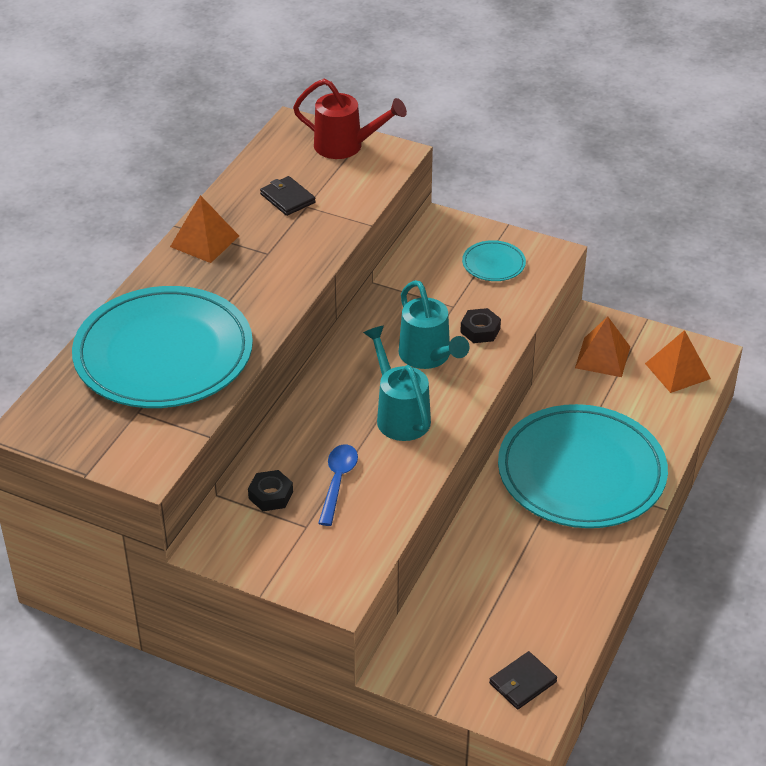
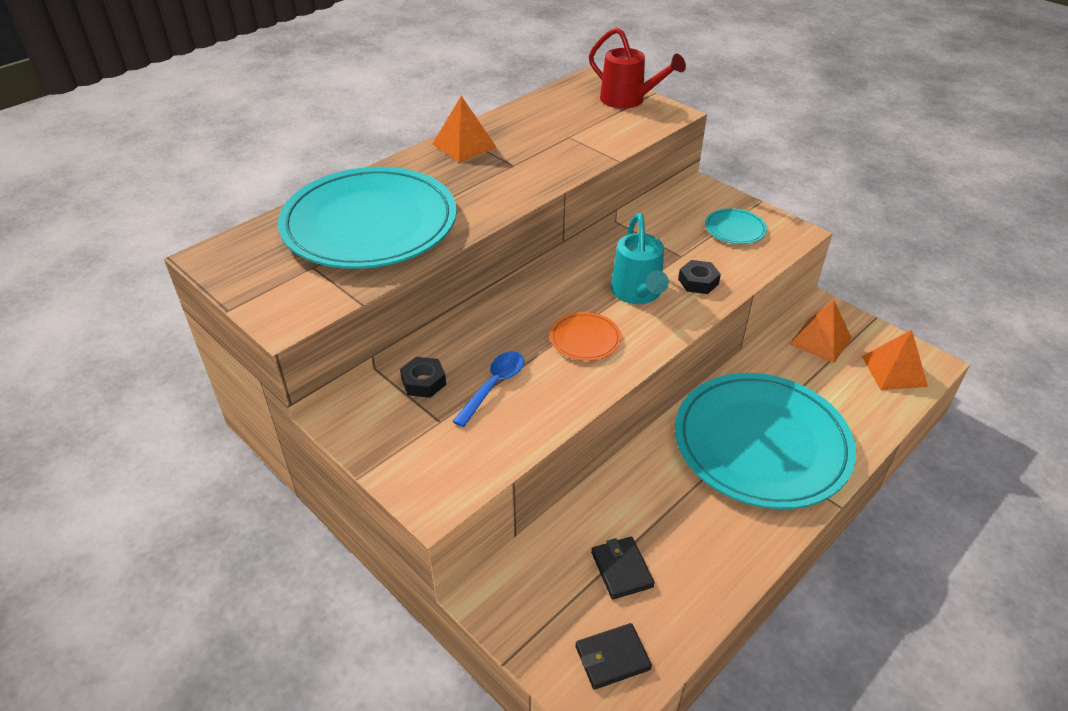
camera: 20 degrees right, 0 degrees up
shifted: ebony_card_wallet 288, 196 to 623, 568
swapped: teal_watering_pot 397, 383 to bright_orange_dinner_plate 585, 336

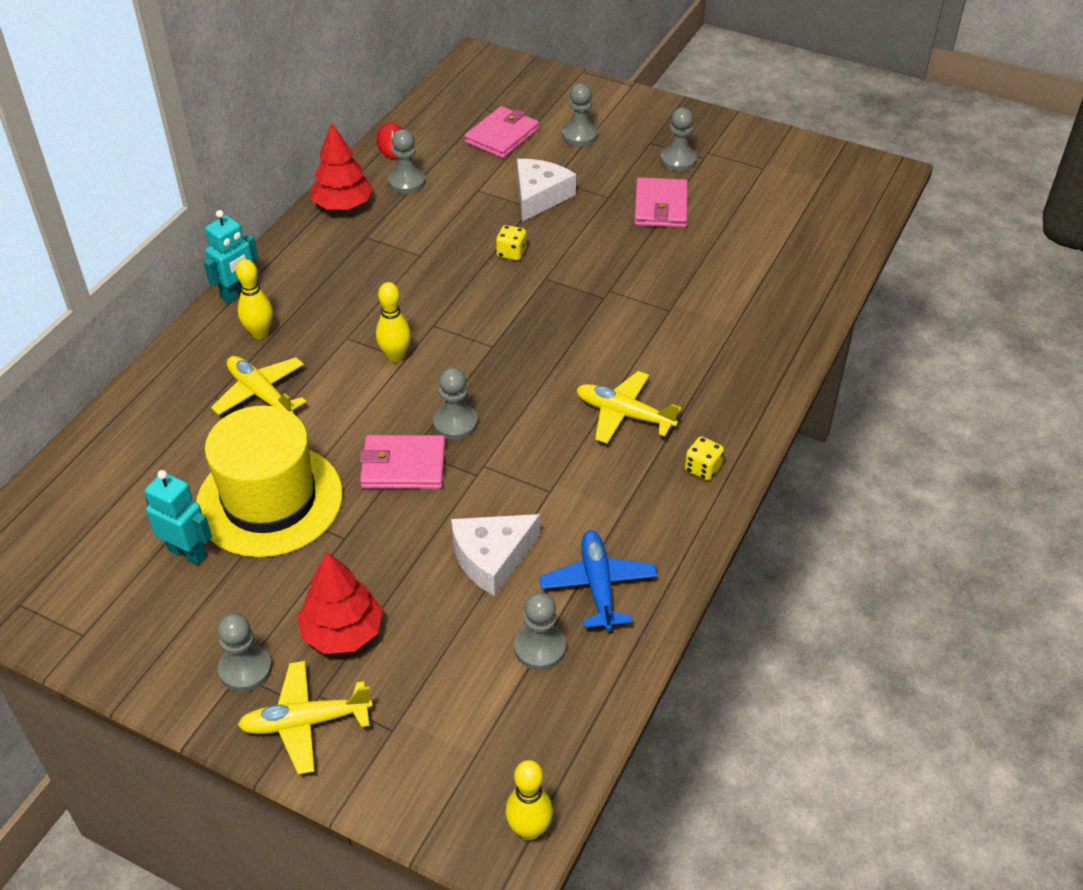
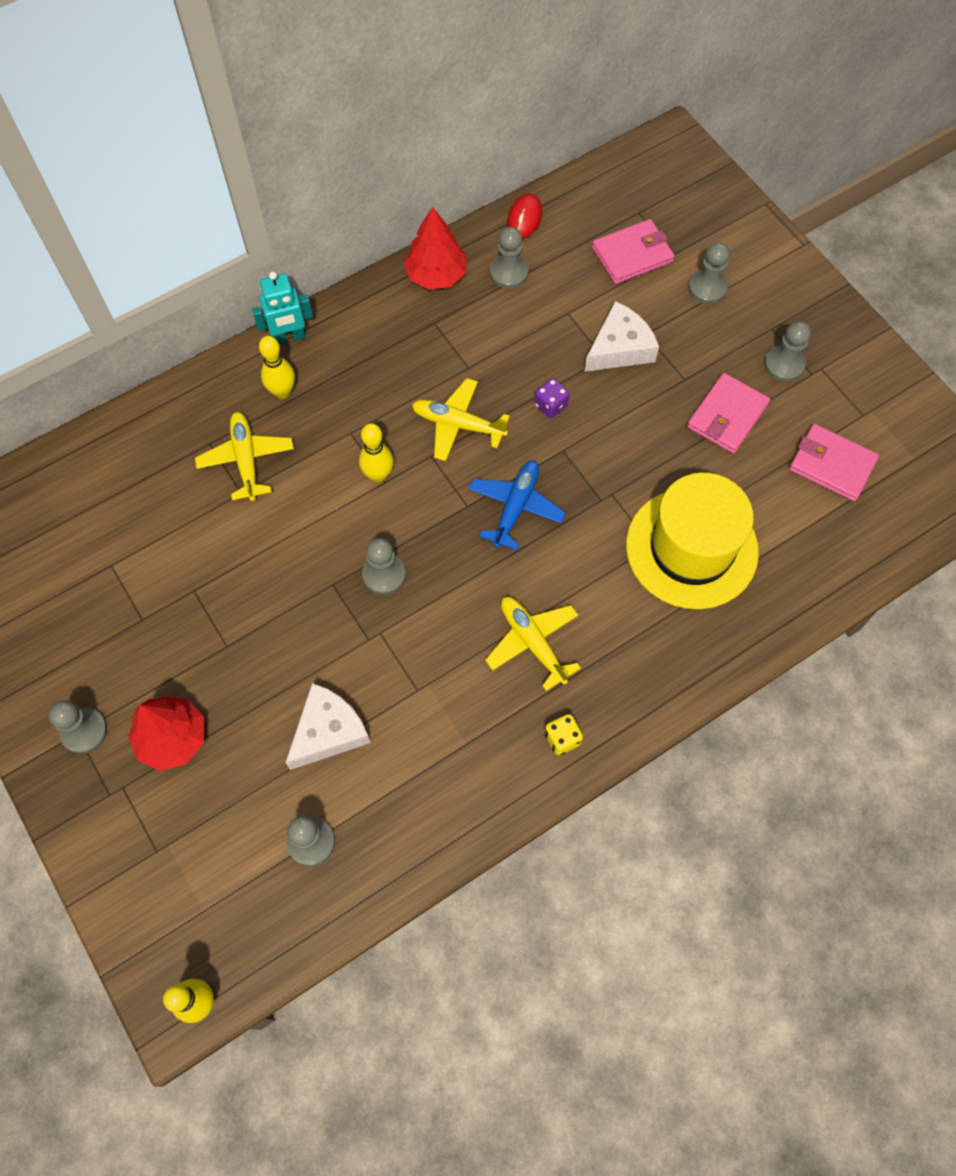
camera: 30 degrees right, 20 degrees up
gone: teal_robot 178, 517
shifted: yellow_hat 269, 481 to 692, 541; rosy_card_wallet 402, 462 to 834, 463; royal_blue_toy_plane 598, 580 to 517, 505; yellow_toy_plane 305, 717 to 461, 419
repainted: yellow_game_die 511, 243 to violet_game_die 551, 398
rotated: white_cheese 495, 555 = 328, 726 135 degrees clockwise

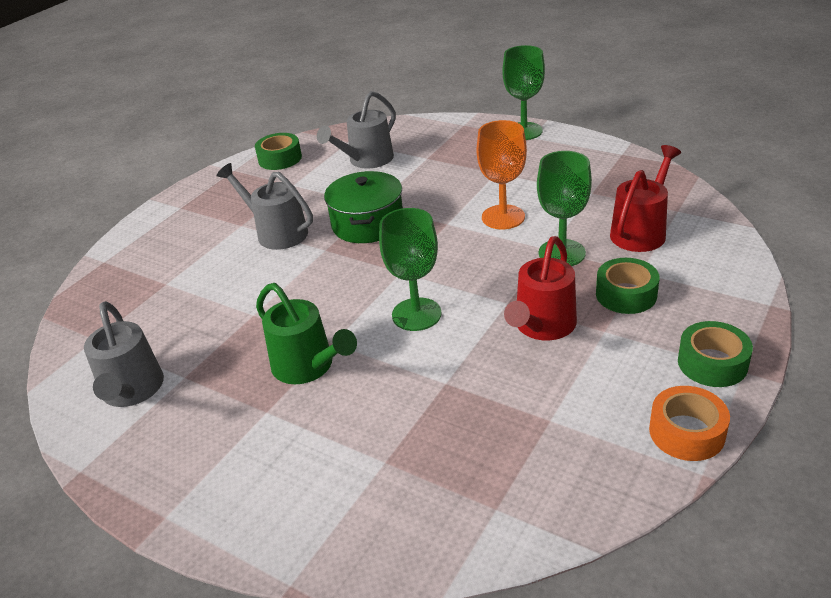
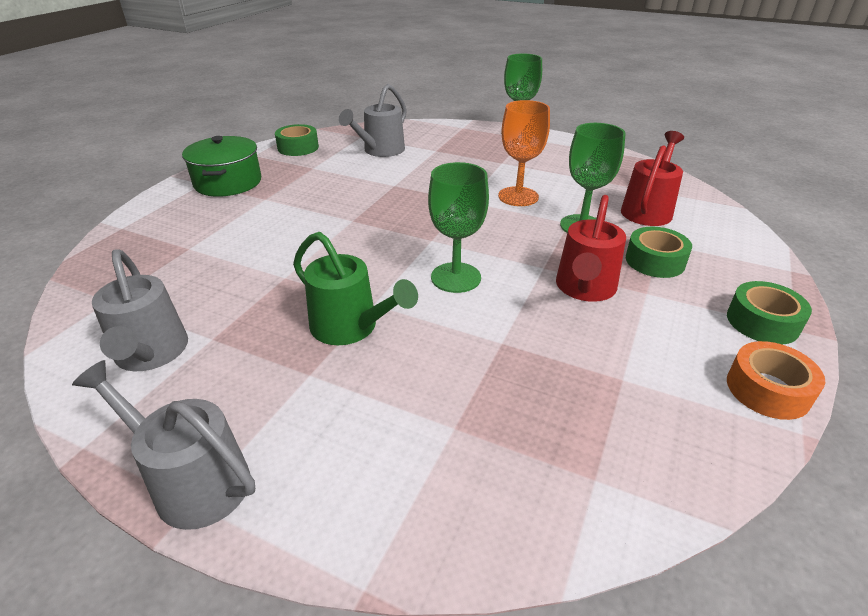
camera: 10 degrees left, 0 degrees up
shifted: grey_watering_pot 264, 206 to 163, 445; leaf-green_cooking_pot 363, 207 to 221, 166

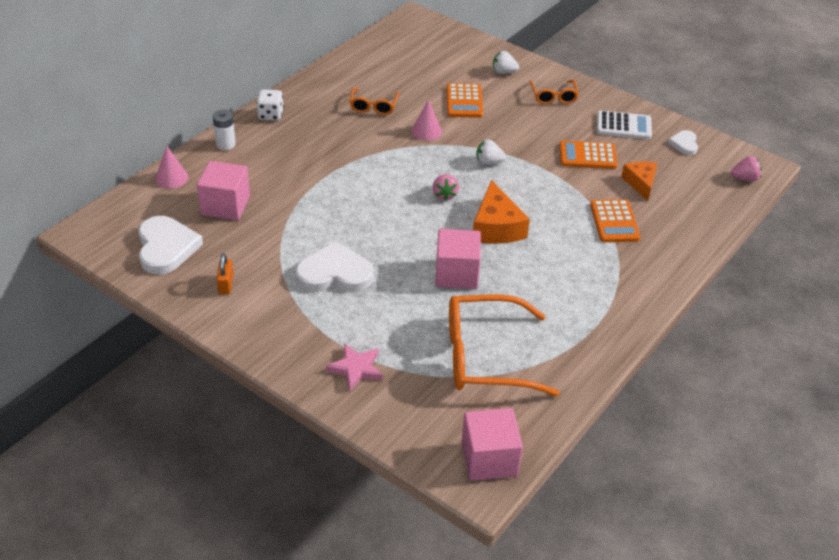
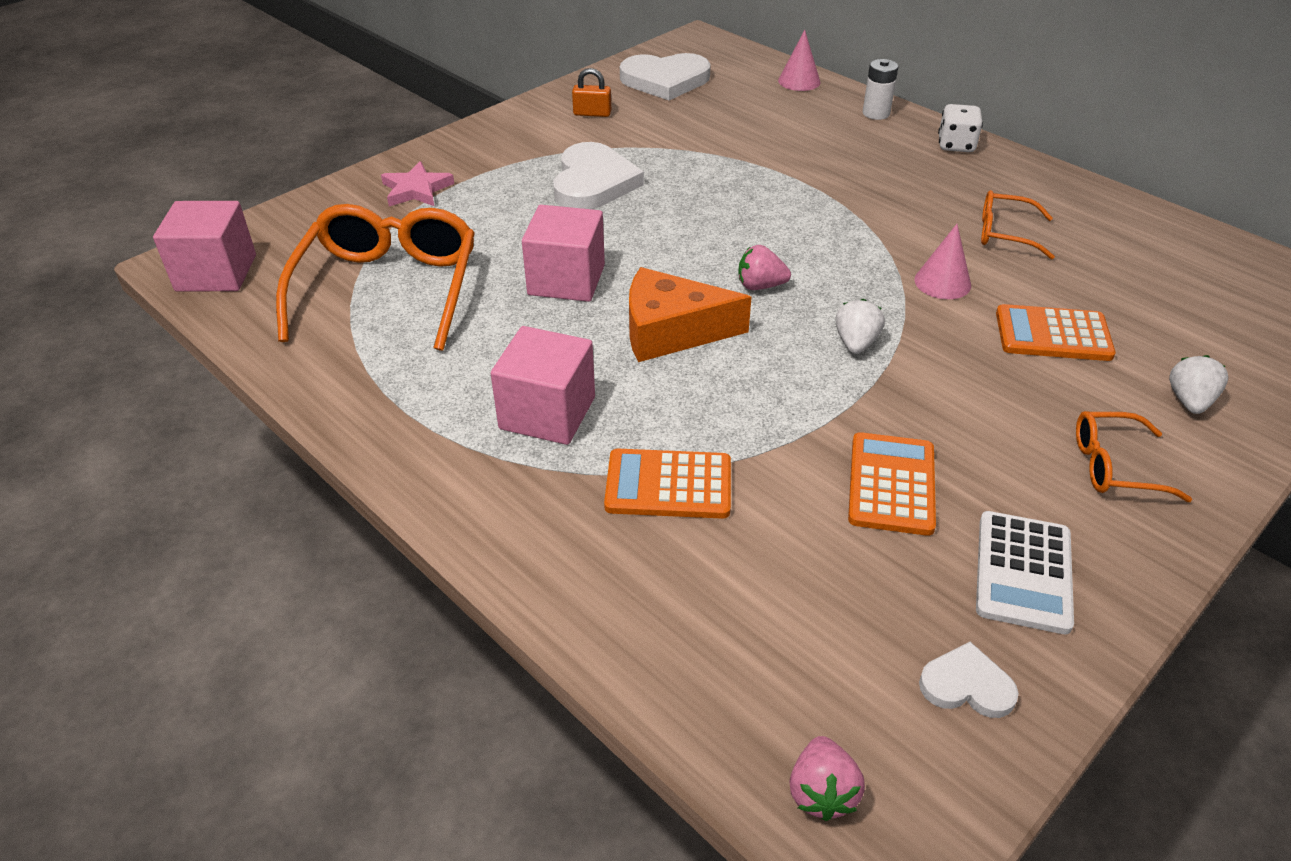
camera: 100 degrees right, 0 degrees up
gone: bright_orange_cheese 639, 181
shifted: rosy_solid_cube 223, 190 to 543, 385

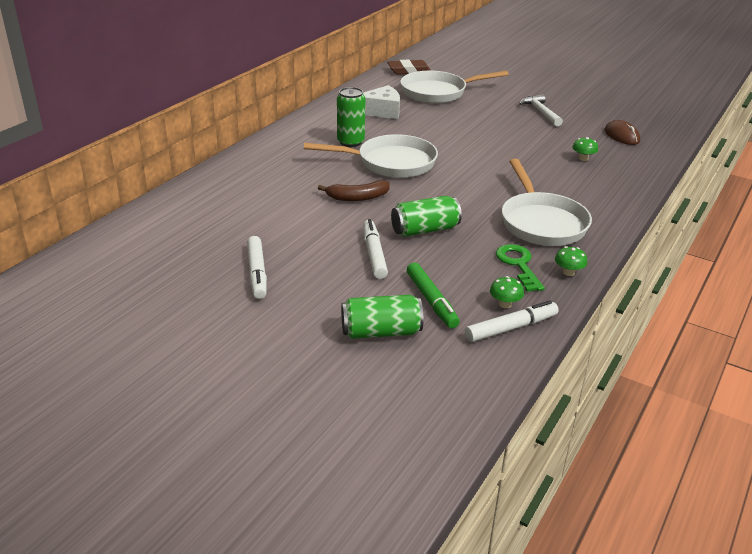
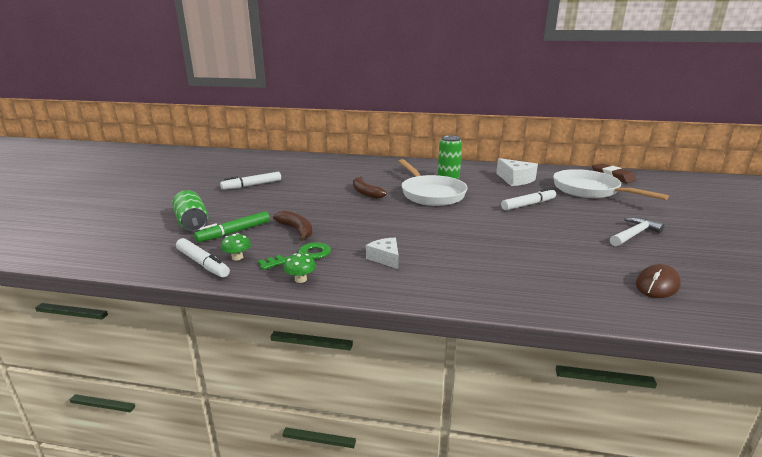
camera: 70 degrees right, 10 degrees down
gone: leaf-green_toadstool 585, 149; leaf-green_can 426, 216
new: russet_banana 293, 226
shifted: white_marker 375, 249 to 528, 199
swapped: white_pan 547, 202 to white_cheese 382, 253

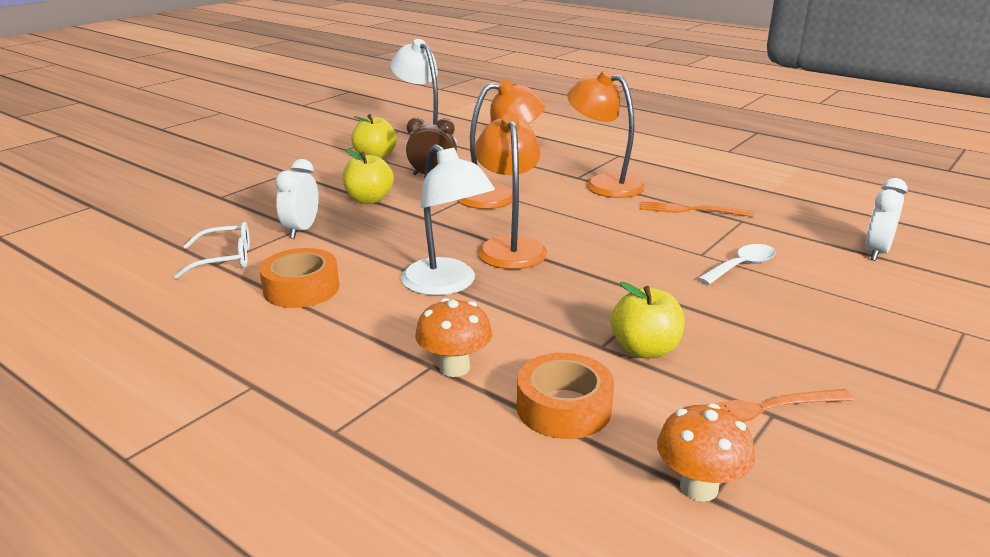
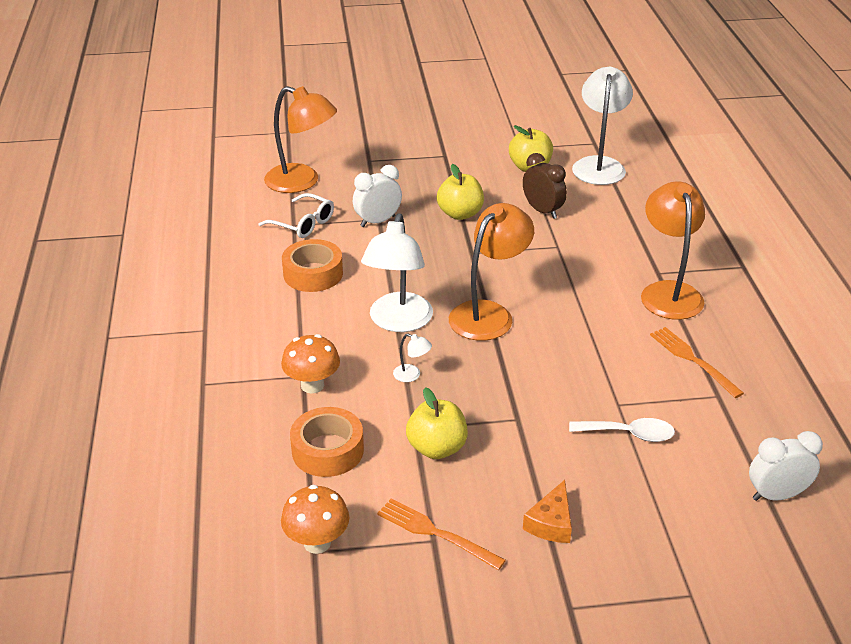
camera: 45 degrees right, 10 degrees up
new: white_lamp 412, 358; bright_orange_cheese 547, 511
shifted: bright_orange_lamp 501, 144 to 300, 139

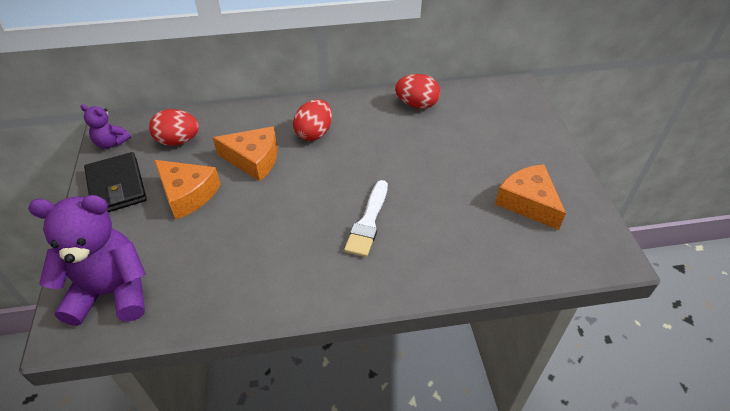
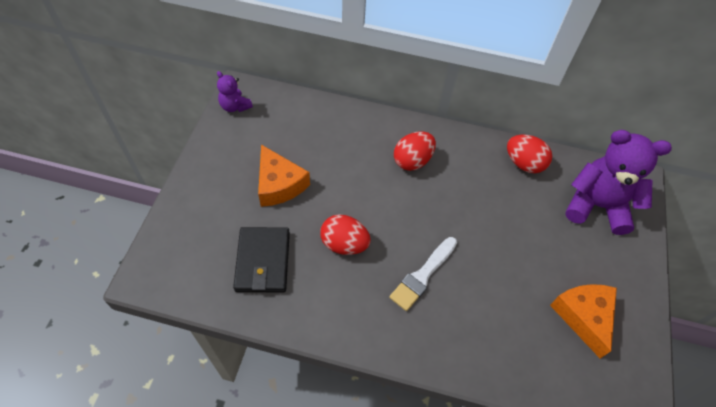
camera: 20 degrees right, 10 degrees up
gone: bright_orange_cheese 245, 153
shifted: scarlet_toy_egg 174, 127 to 345, 234; ebony_card_wallet 115, 182 to 261, 259; violet_teddy 87, 260 to 618, 182

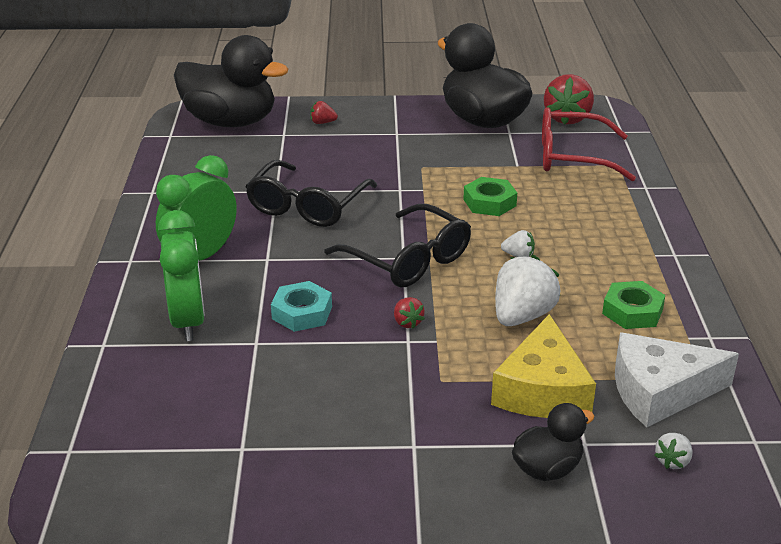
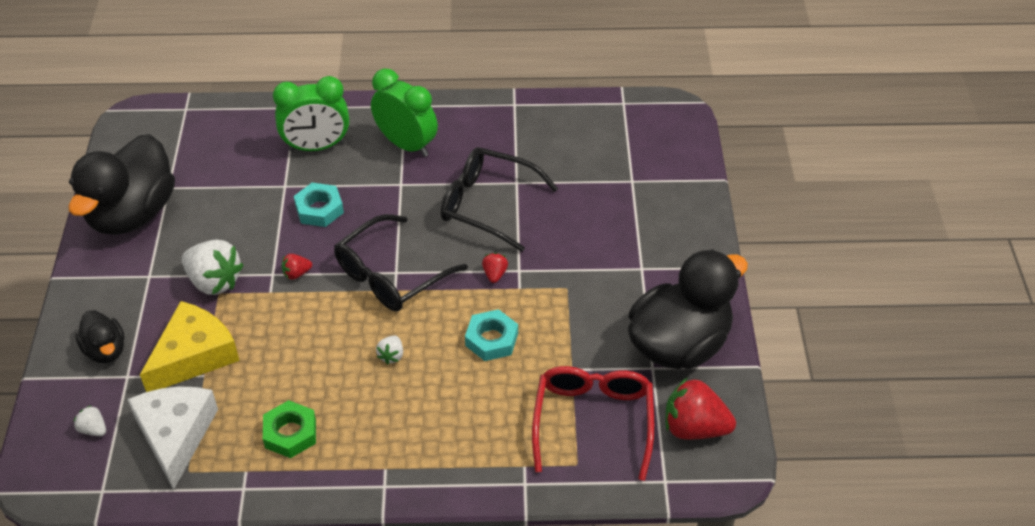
camera: 90 degrees right, 15 degrees up
shifted: ebony_duck 231, 81 to 121, 184; scarlet_toy_strawberry 324, 112 to 495, 268; white_toy_strawberry 528, 290 to 213, 267
repainted: leaf-green_hexagon_nut 490, 196 to teal_hexagon_nut 491, 335
rotated: yellow_cheese 543, 366 = 190, 346 120 degrees clockwise

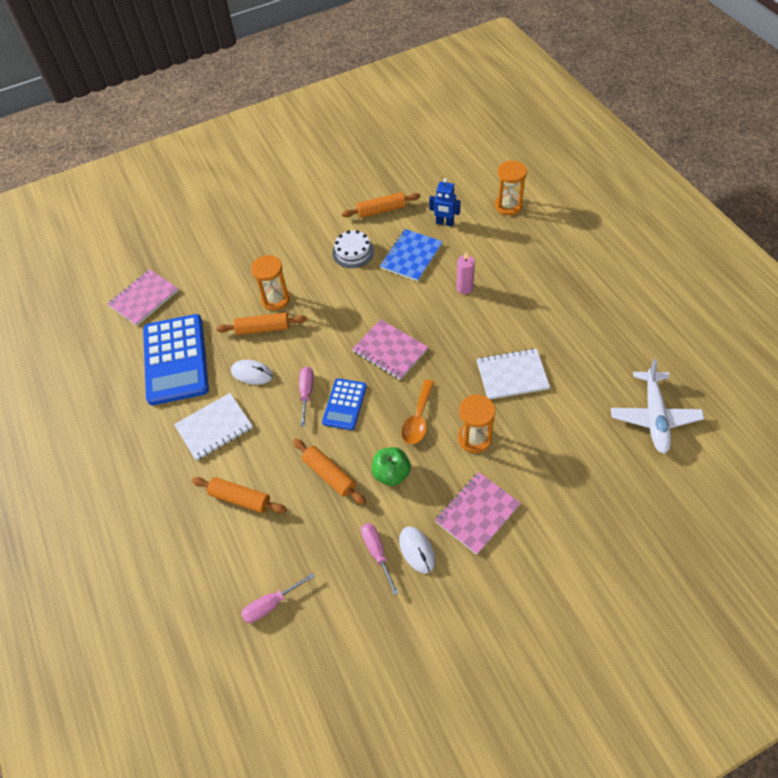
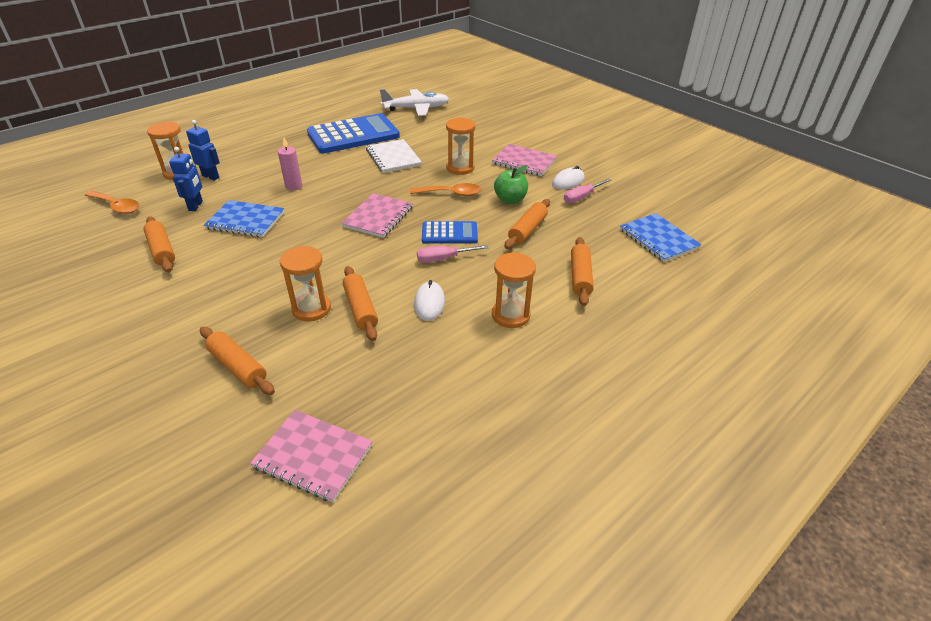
camera: 110 degrees left, 15 degrees down
gone: white_gateau 353, 249
new: royal_blue_robot 203, 150; bright_orange_spoon 112, 202; bright_orange_dough_roller 237, 361
shifted: royal_blue_calculator 176, 359 to 353, 133
swapped: white_notepad 213, 427 to bright_orange_hourglass 514, 290; rosy_screwdriver 278, 598 to royal_blue_notepad 661, 237

